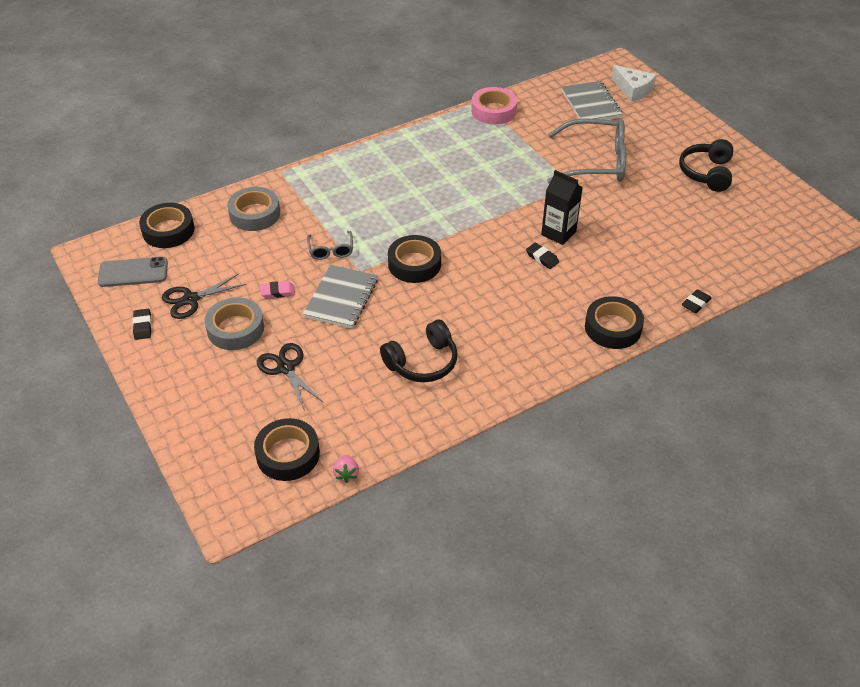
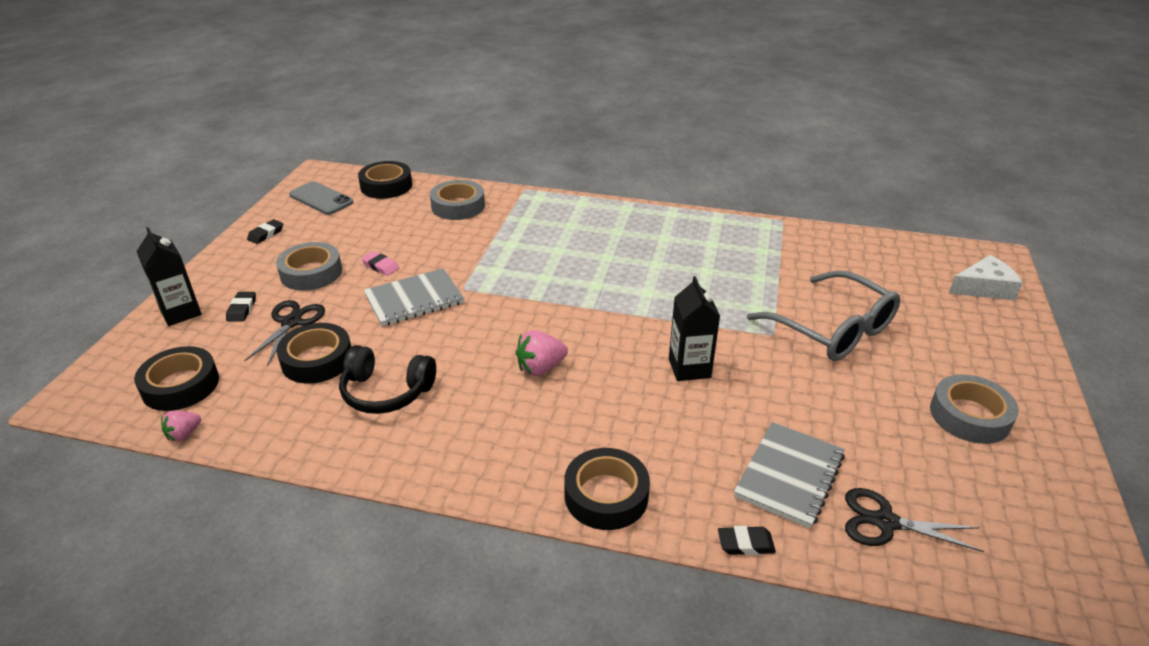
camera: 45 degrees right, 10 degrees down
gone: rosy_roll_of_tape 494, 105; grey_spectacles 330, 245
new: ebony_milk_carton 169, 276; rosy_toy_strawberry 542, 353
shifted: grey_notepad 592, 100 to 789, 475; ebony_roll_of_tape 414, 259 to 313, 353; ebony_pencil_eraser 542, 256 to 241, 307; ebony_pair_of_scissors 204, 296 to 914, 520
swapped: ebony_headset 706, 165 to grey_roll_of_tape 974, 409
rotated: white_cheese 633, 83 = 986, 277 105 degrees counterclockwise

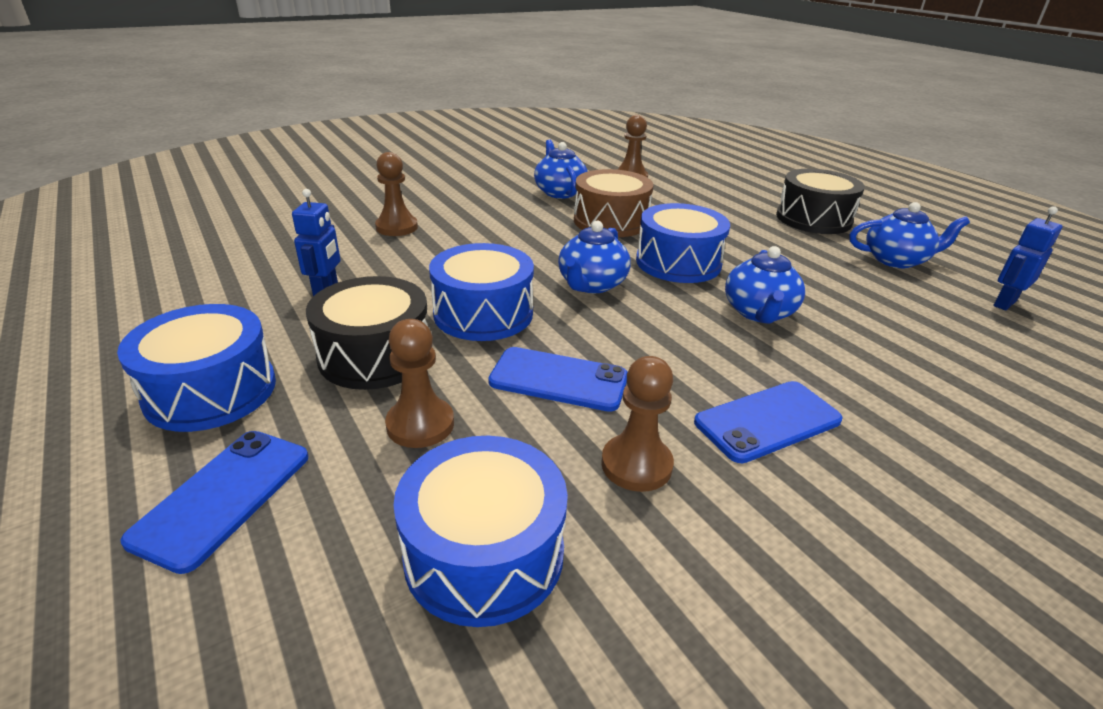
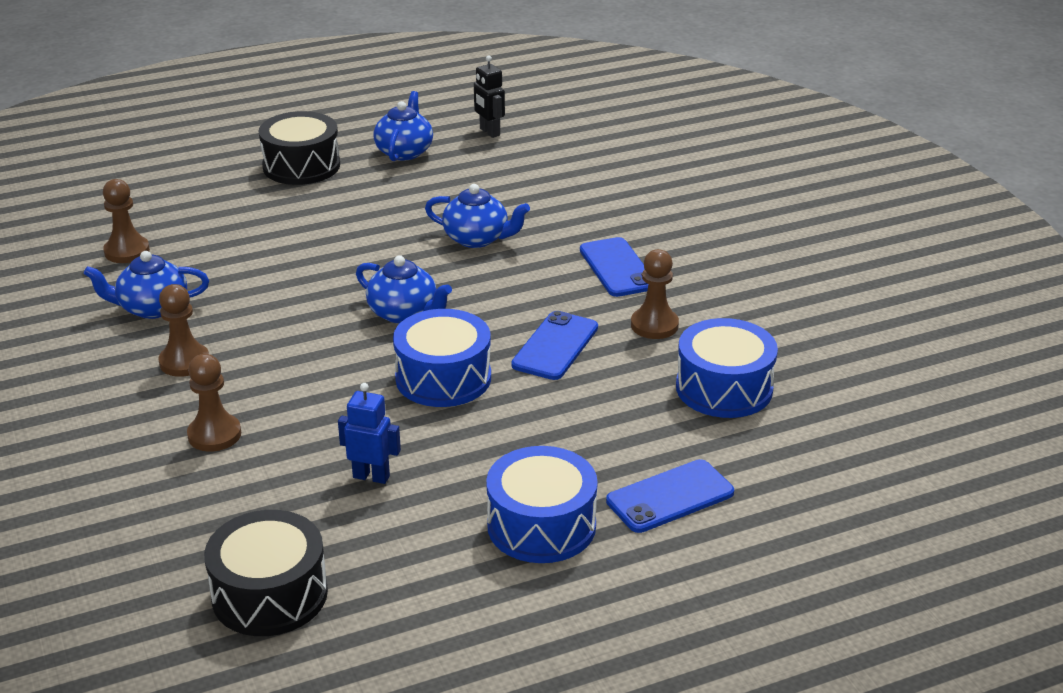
camera: 80 degrees left, 0 degrees up
gone: russet_drum 614, 203; royal_blue_drum 683, 243
shifted: ebony_drum 367, 333 to 266, 573; russet_chess_pawn 419, 383 to 184, 330
repainted: royal_blue_robot 1028, 258 to ebony_robot 489, 96
rotated: royal_blue_phone 214, 502 = 670, 496 60 degrees counterclockwise

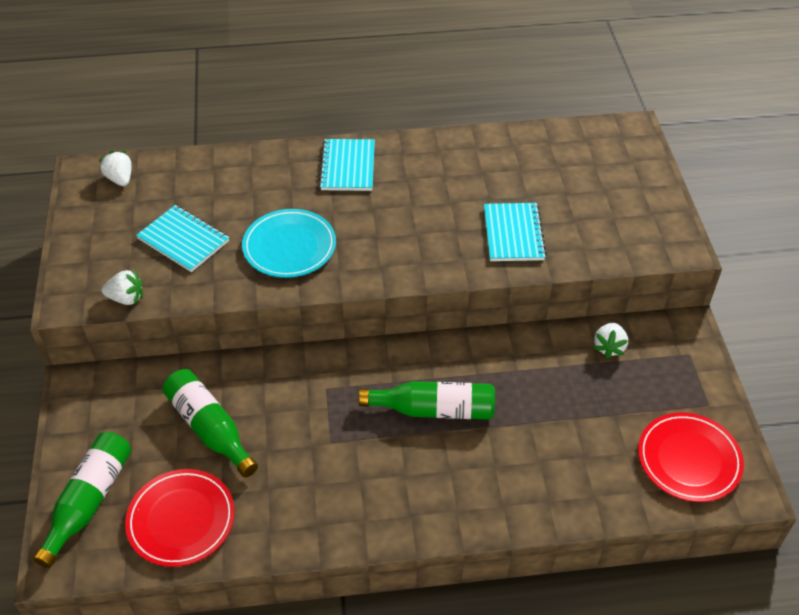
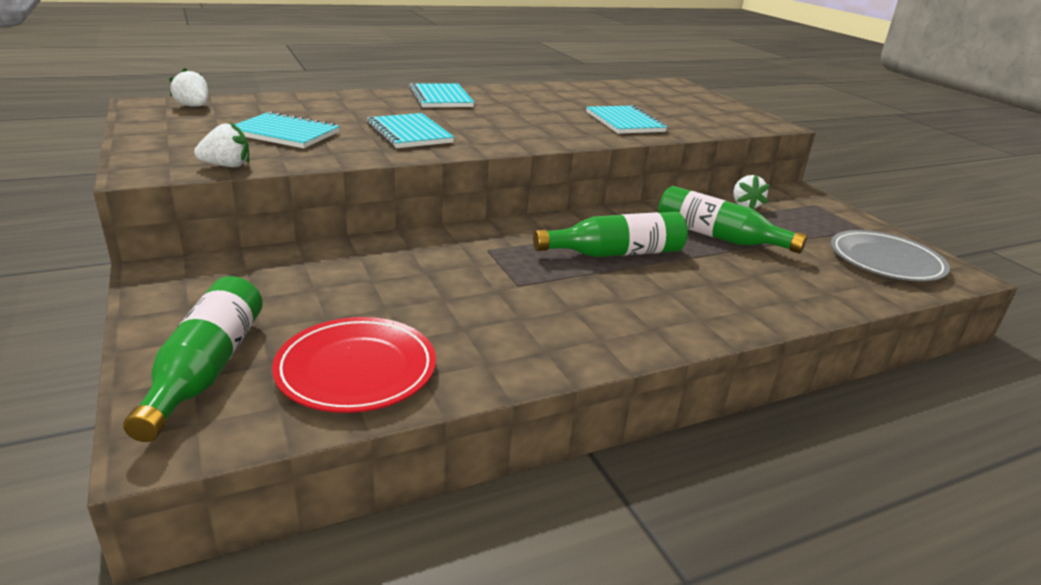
camera: 20 degrees left, 20 degrees down
shifted: leaf-green_flask 210, 423 to 732, 220
swapped: teal_dinner_plate 289, 243 to teal_notepad 411, 130
repainted: scarlet_dinner_plate 691, 457 to grey_dinner_plate 890, 256

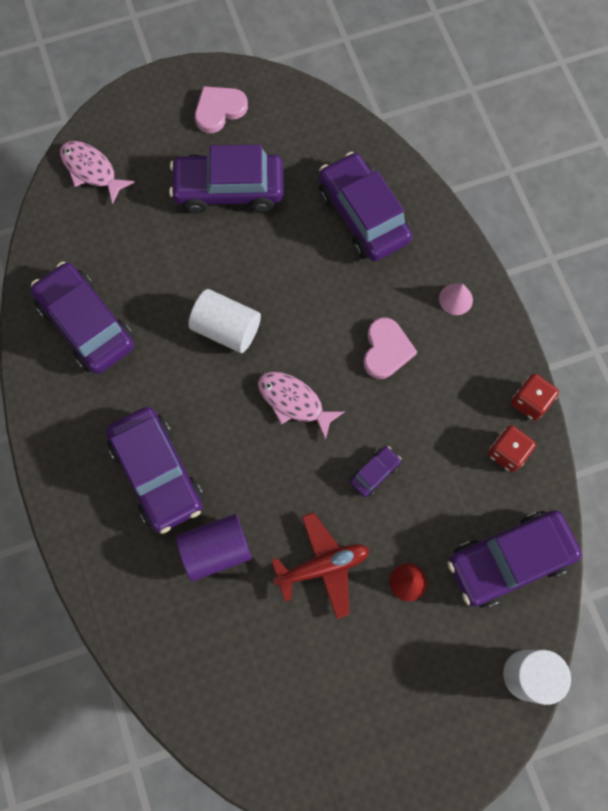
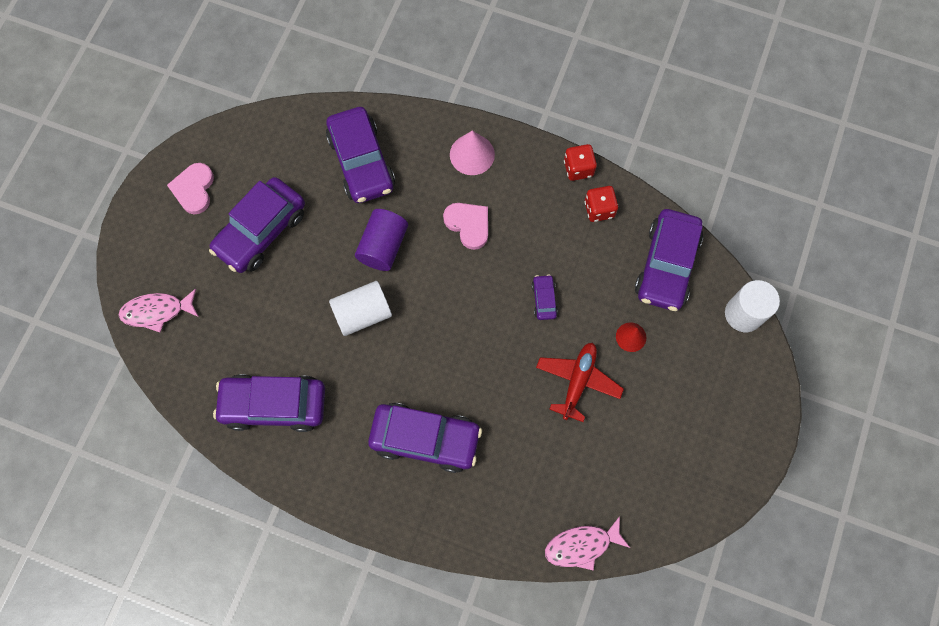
camera: 50 degrees left, 0 degrees up
shifted: rosy_fish 301, 406 to 587, 543; violet_cylinder 214, 547 to 381, 240
rotated: violet_car 365, 206 = 360, 155 120 degrees counterclockwise
scaled: rosy_cone_shape 456, 299 = 472, 152 x1.57

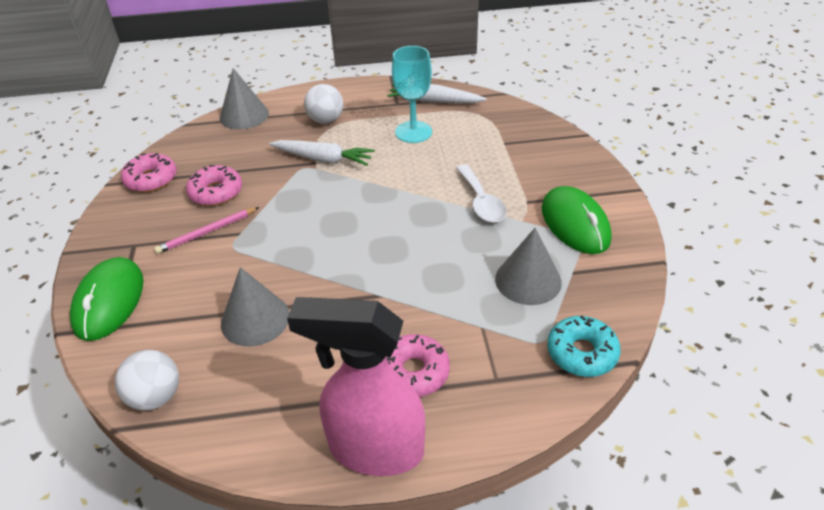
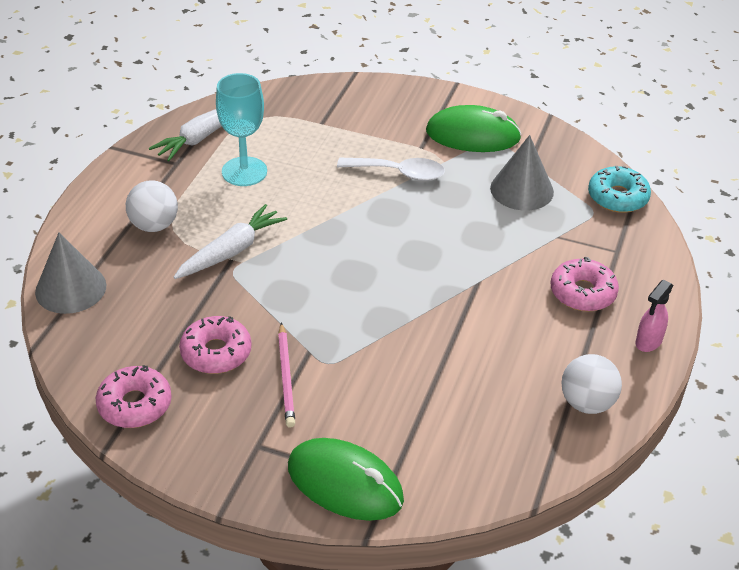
camera: 65 degrees left, 0 degrees up
gone: grey_cone_shape 255, 306
shifted: white_ball 147, 380 to 591, 384
scaled: rosy_spray_cleaner 356, 386 = 654, 316 x0.43

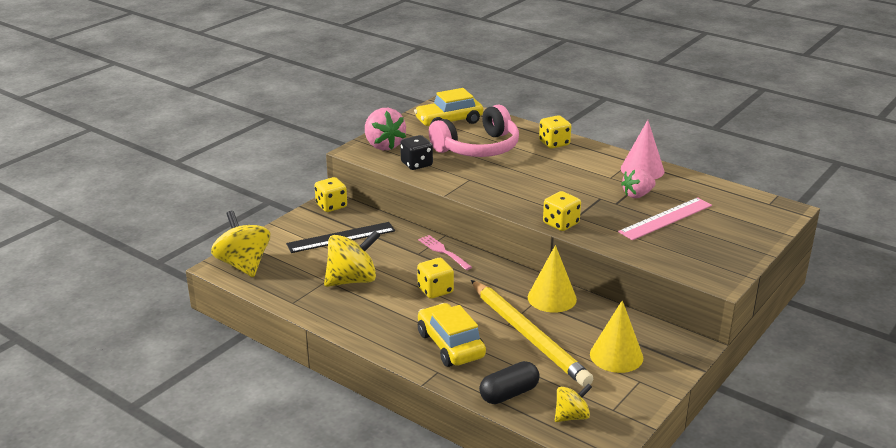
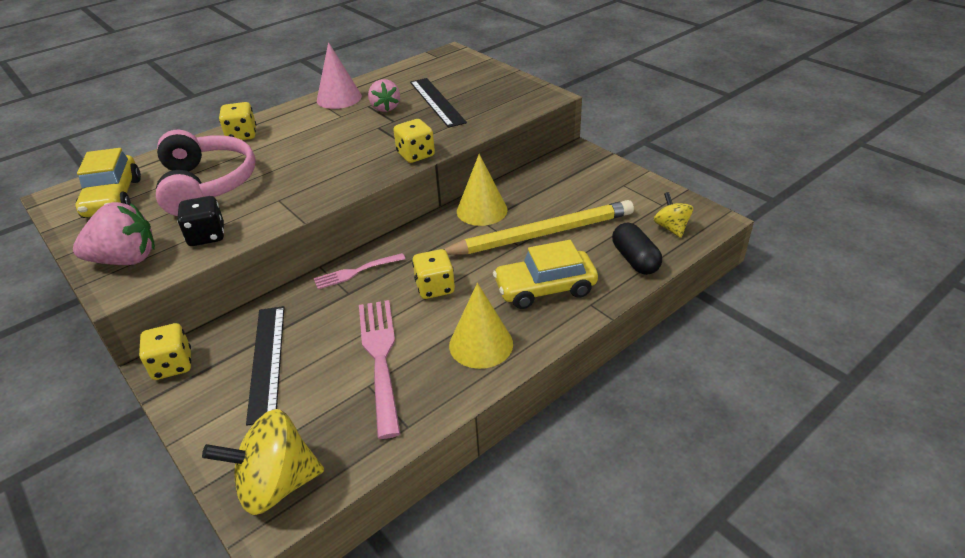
camera: 75 degrees left, 10 degrees up
shifted: yellow_cone_shape 616, 336 to 481, 326
swapped: yellow_toy_top 352, 258 to rosy_fork 380, 369
repainted: rosy_ruler 665, 218 to ebony_ruler 438, 103

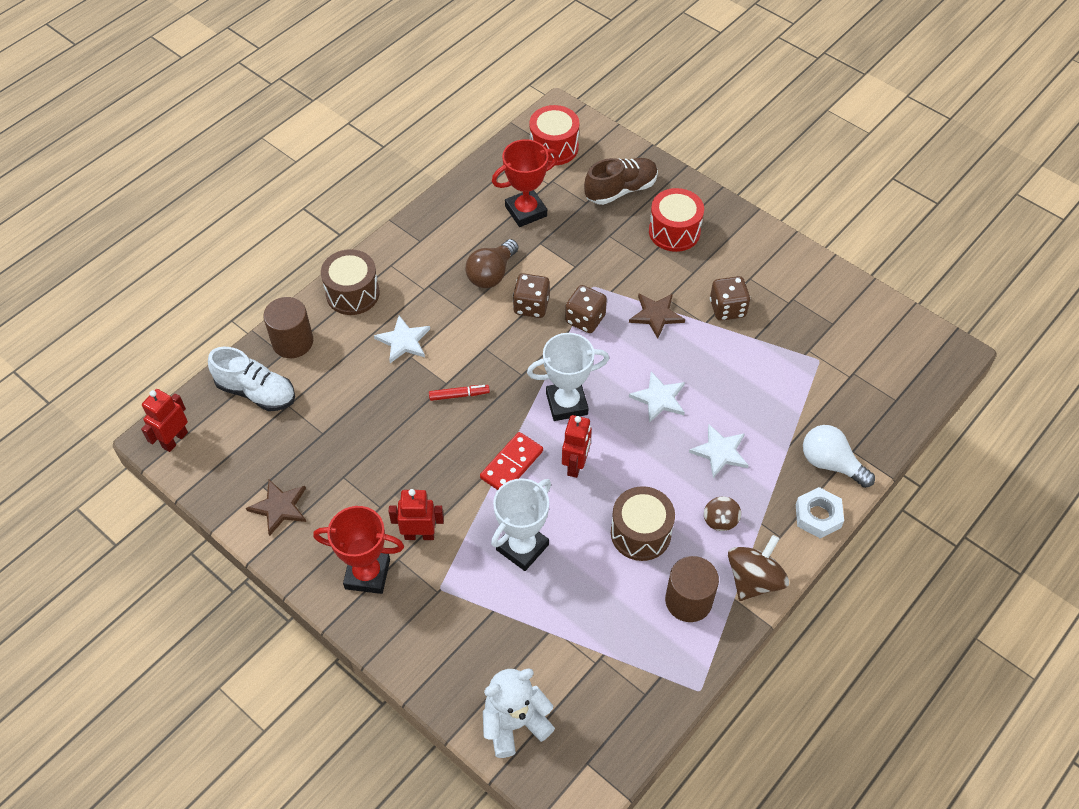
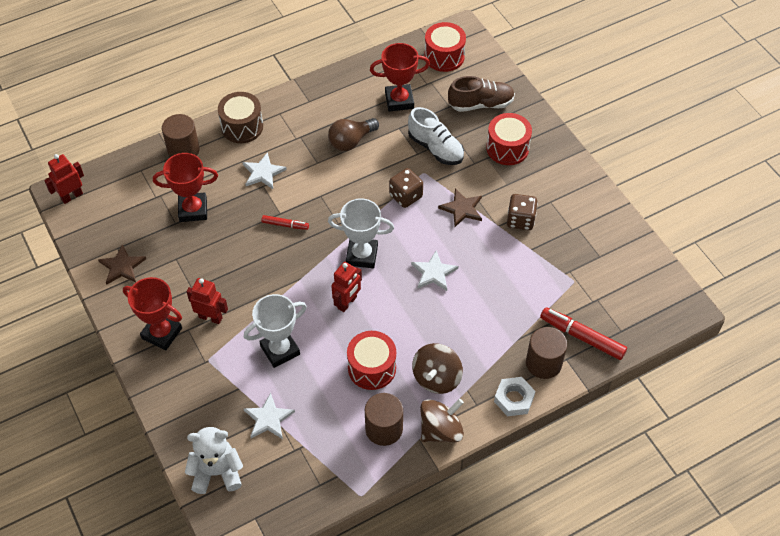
camera: 20 degrees right, 0 degrees up
gone: russet_game_die 531, 295; scarlet_domino 511, 461
new: scarlet_trophy 185, 187; scarlet_marker 583, 333
shifted: white_lace-up_shoe 251, 379 to 436, 136; white_five-pointed_star 719, 451 to 269, 416
swapped: white_light_bulb 839, 456 to russet_cylinder 546, 353
repainted: russet_drum 643, 523 to scarlet_drum 371, 360
scaled: russet_toy_top 722, 514 = 437, 368 x1.75

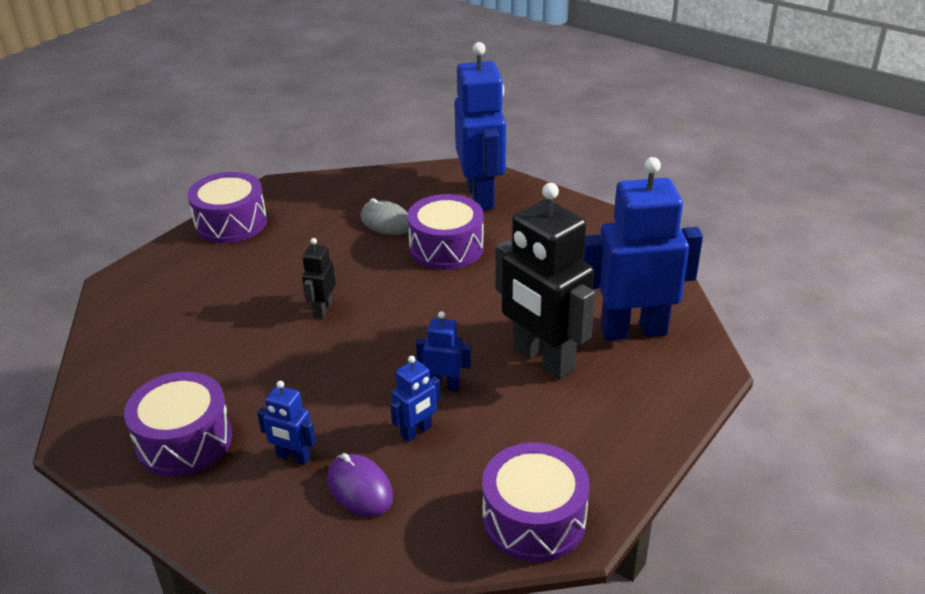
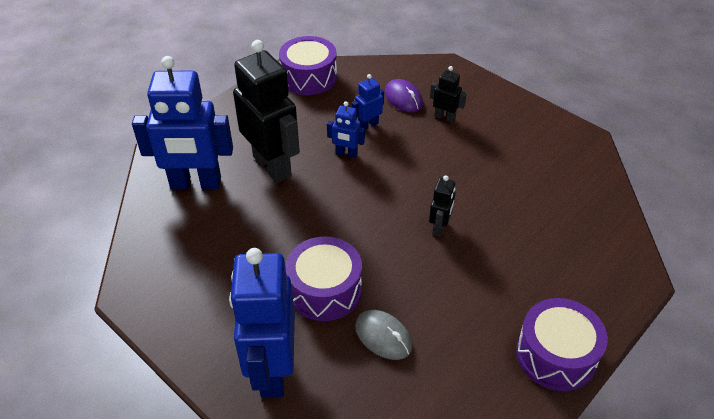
camera: 175 degrees left, 10 degrees up
gone: violet_drum 178, 424
repainted: royal_blue_robot 286, 423 to ebony_robot 448, 94

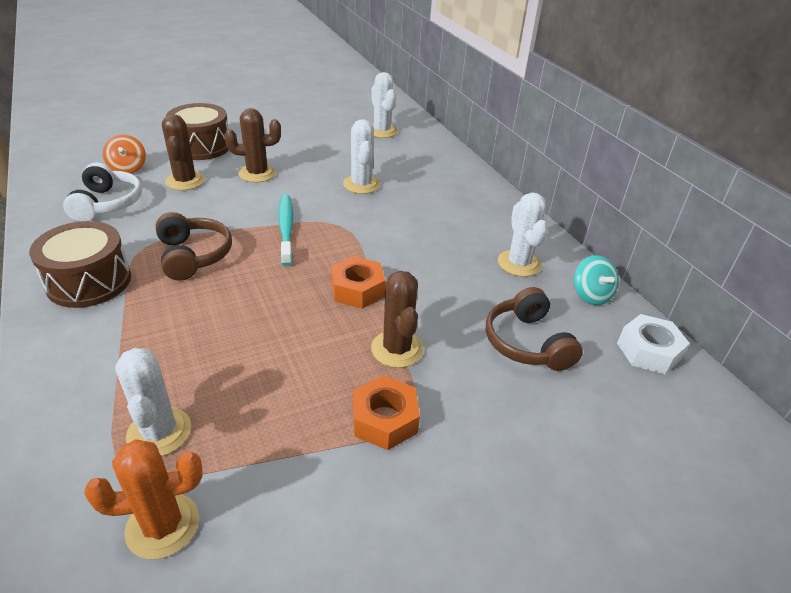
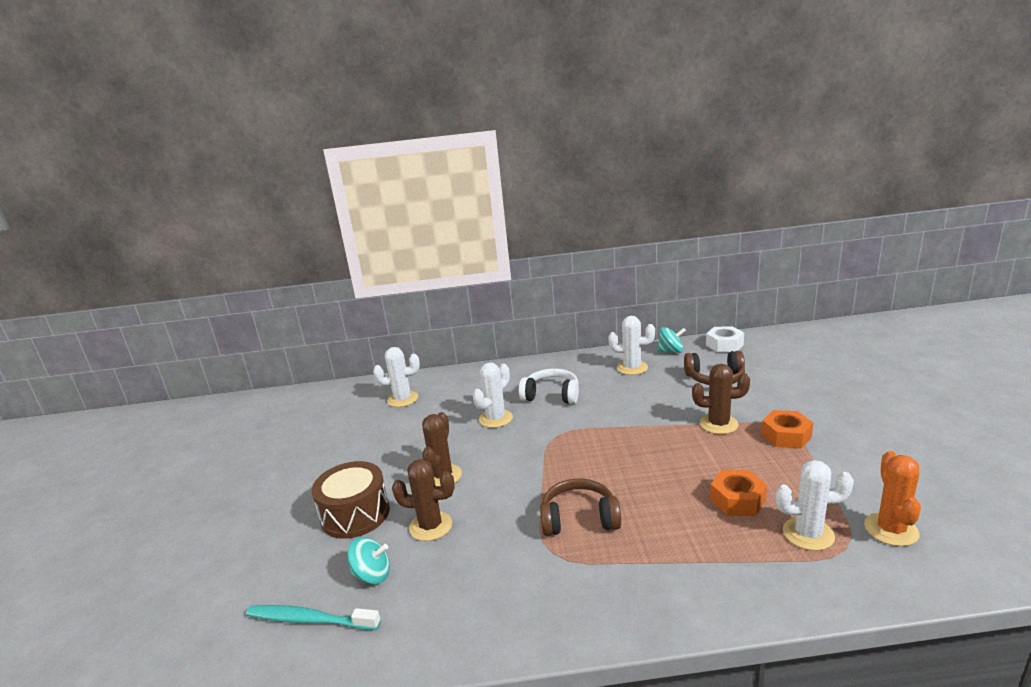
camera: 65 degrees left, 15 degrees down
gone: russet_drum 80, 264
shifted: white_headset 102, 192 to 549, 386; teal_tooth_brush 285, 230 to 313, 617; bright_orange_hexagon_nut 358, 282 to 738, 493
repainted: bright_orange_toy_top 124, 154 to teal_toy_top 368, 560
rotated: white_cactus 361, 156 = 493, 395 60 degrees counterclockwise

